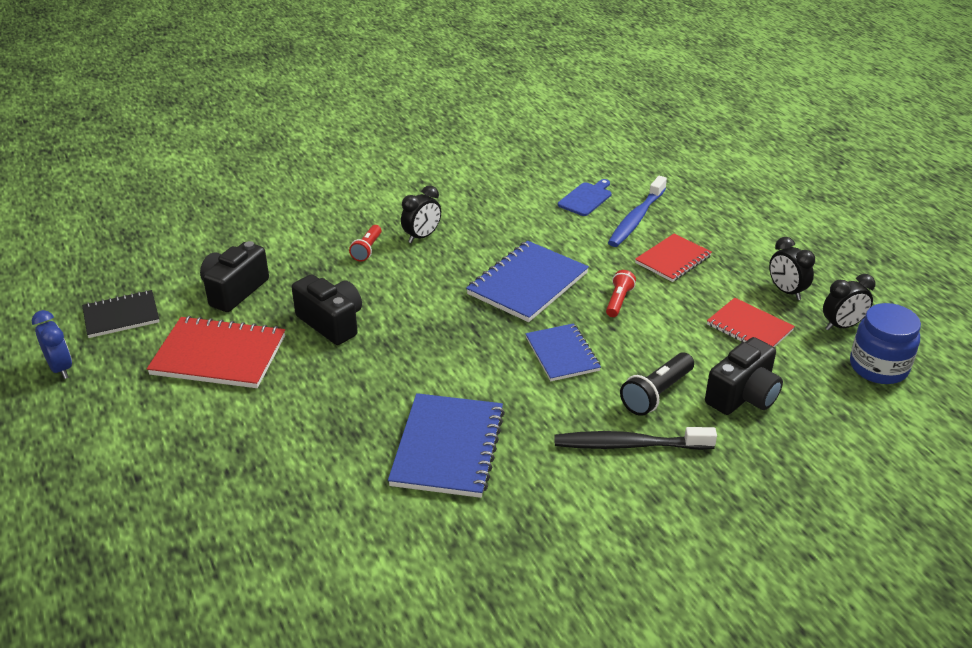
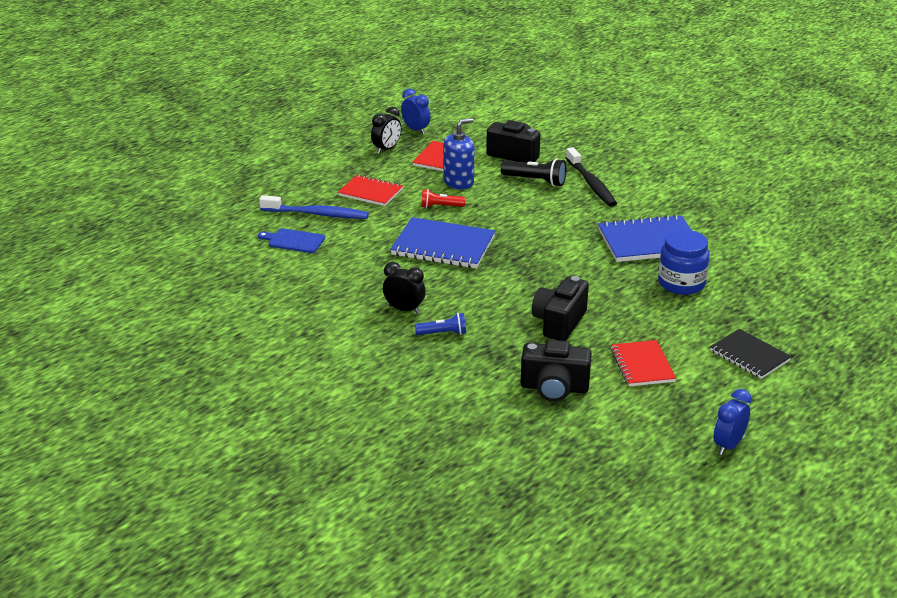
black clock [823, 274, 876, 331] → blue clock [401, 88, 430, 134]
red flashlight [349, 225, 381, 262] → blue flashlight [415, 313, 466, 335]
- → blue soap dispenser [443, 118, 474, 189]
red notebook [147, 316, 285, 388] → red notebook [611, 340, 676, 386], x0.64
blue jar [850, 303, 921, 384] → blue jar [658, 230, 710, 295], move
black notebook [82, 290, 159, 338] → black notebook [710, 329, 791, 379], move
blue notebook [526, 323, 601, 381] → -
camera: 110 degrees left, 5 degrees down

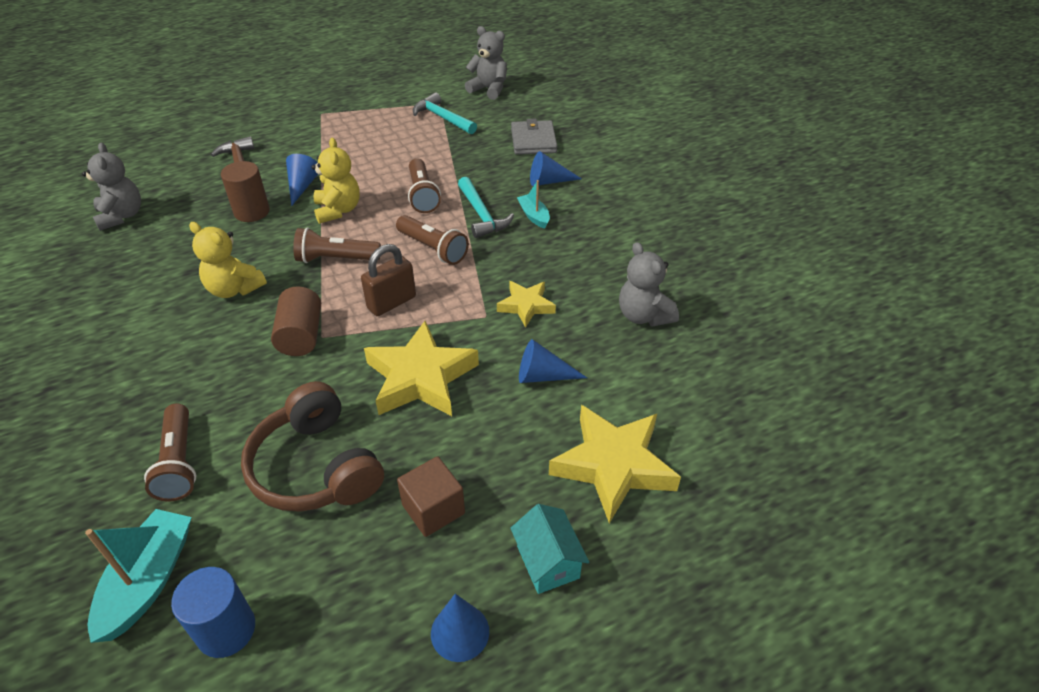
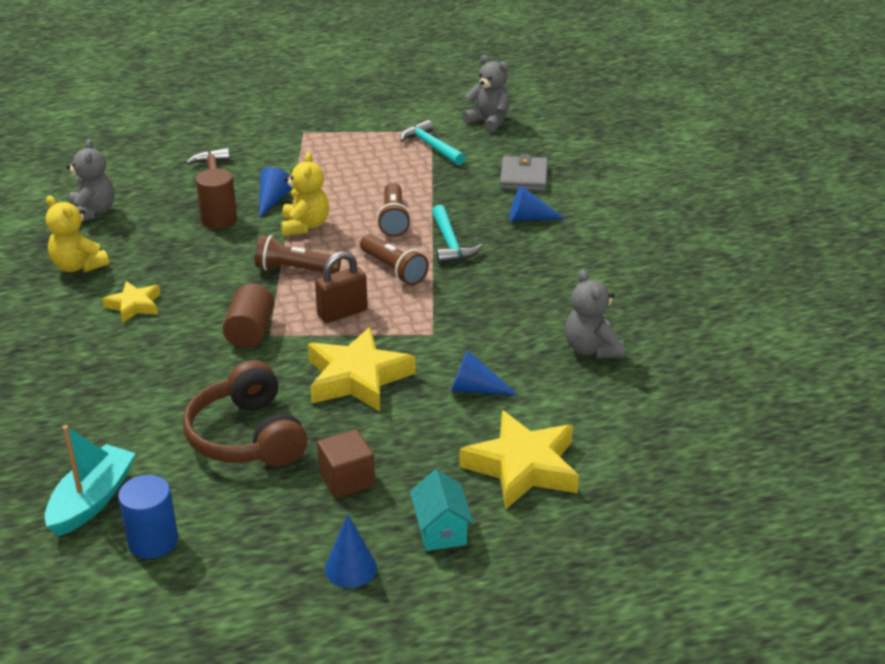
yellow teddy bear [189, 222, 267, 298] → yellow teddy bear [46, 196, 109, 272], move
yellow star [497, 281, 556, 328] → yellow star [102, 281, 160, 323], move
brown flashlight [144, 403, 196, 501] → -
turquoise boat [517, 180, 550, 229] → -
camera: 10 degrees right, 10 degrees down

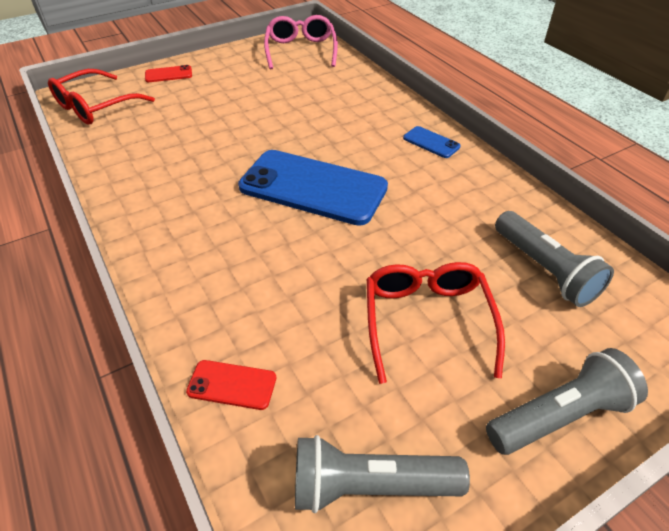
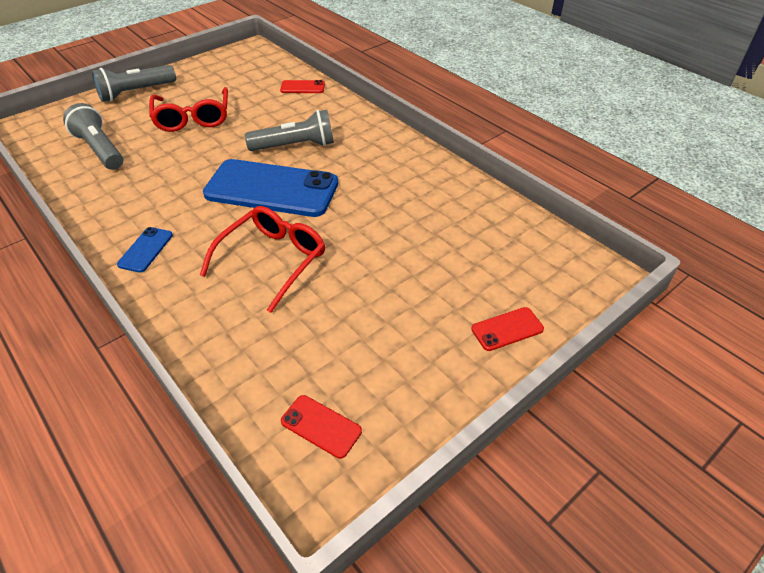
blue phone [403, 126, 460, 158] → blue phone [117, 227, 173, 273], 75 degrees clockwise
red glasses [48, 69, 155, 124] → red glasses [200, 206, 325, 313], move
grey flashlight [295, 435, 470, 513] → grey flashlight [245, 110, 334, 151], move
pink glasses [264, 15, 338, 70] → red phone [281, 395, 362, 459]
camera: 170 degrees right, 0 degrees up

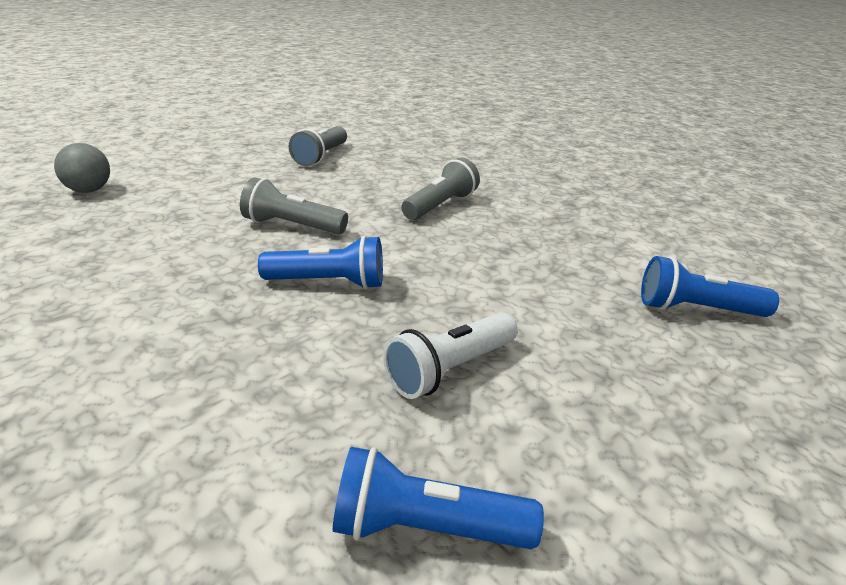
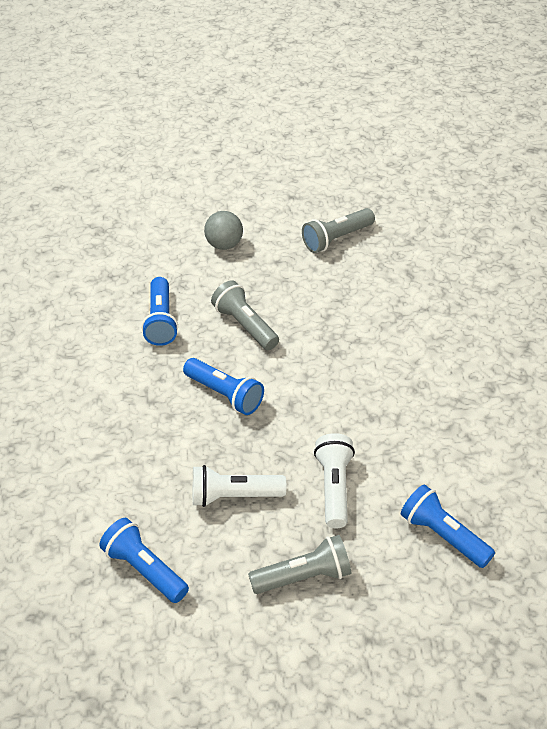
- → blue flashlight [142, 277, 178, 346]
grey ball [54, 143, 110, 193] → grey ball [204, 211, 243, 250], move
grey flashlight [401, 158, 480, 220] → grey flashlight [248, 535, 351, 594], move
- → white flashlight [314, 433, 355, 528]
camera: 40 degrees right, 15 degrees up

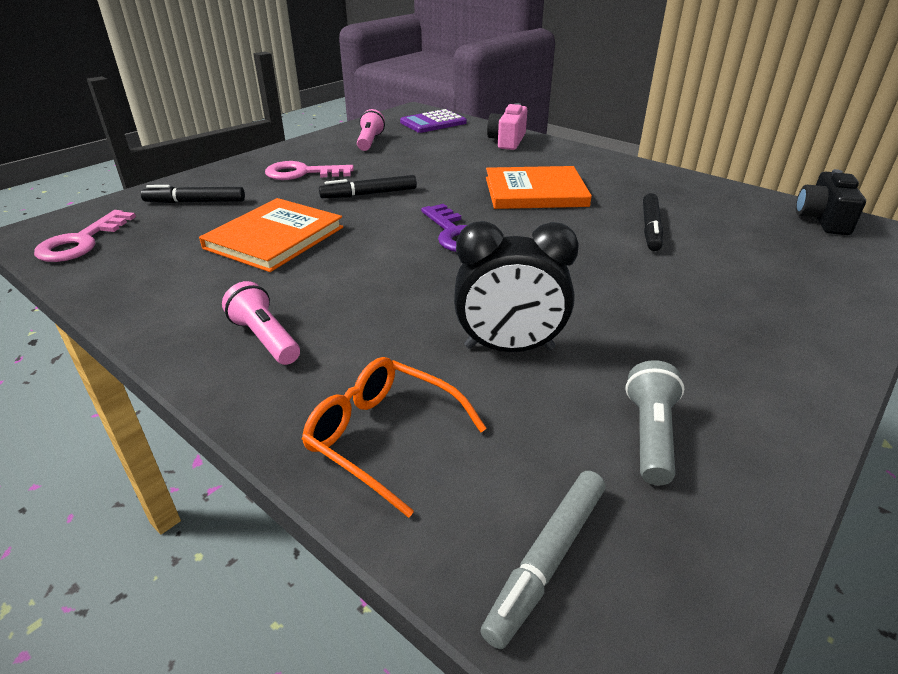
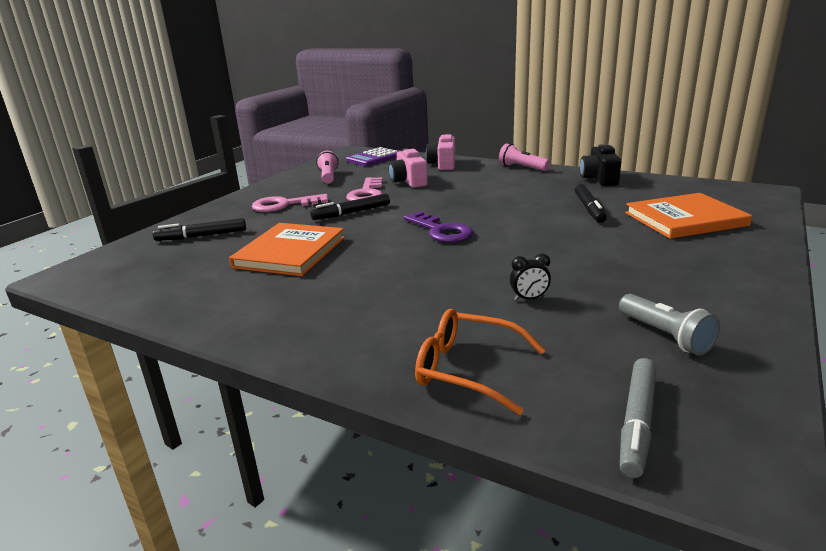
pink key [34, 210, 136, 262] → pink key [346, 177, 383, 201], move
- → pink camera [389, 148, 428, 188]
pink flashlight [222, 281, 300, 365] → pink flashlight [499, 143, 550, 171], move
black clock [454, 221, 579, 352] → black clock [510, 254, 551, 301], x0.44
black camera [796, 169, 866, 235] → black camera [580, 144, 621, 186], move
grey flashlight [625, 360, 684, 485] → grey flashlight [619, 294, 720, 355], 150 degrees clockwise
orange book [486, 166, 592, 209] → orange book [625, 193, 752, 239], move
camera: 10 degrees left, 10 degrees down

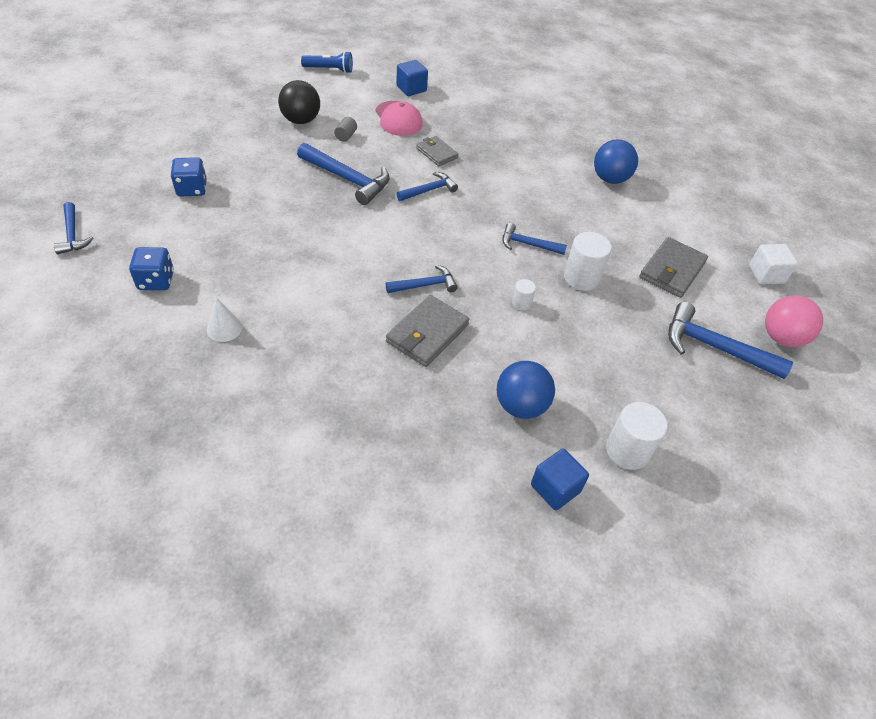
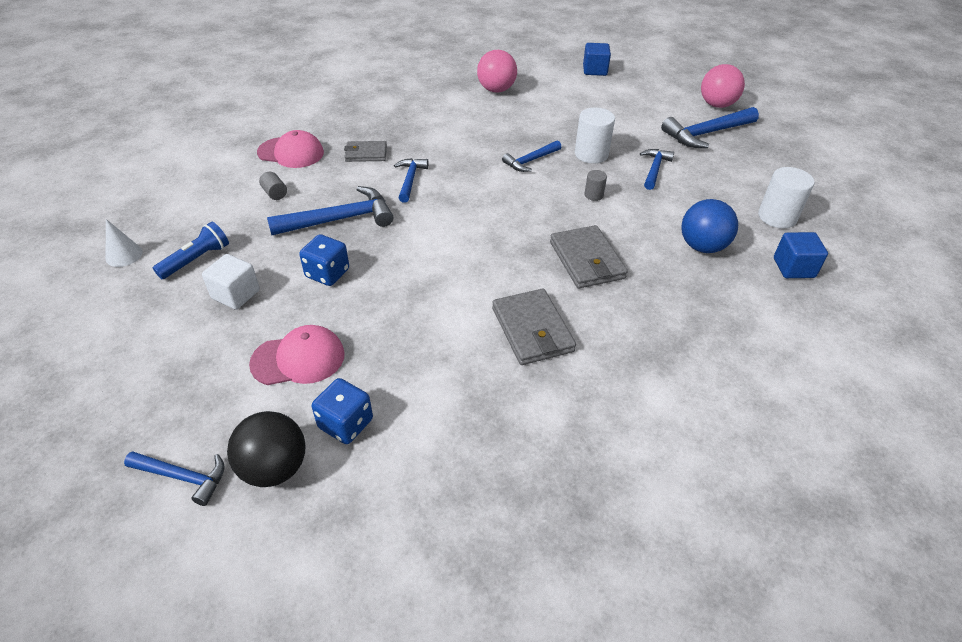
white cone [207, 298, 242, 342] → white cone [106, 219, 143, 267], move
blue flashlight [301, 51, 353, 73] → blue flashlight [153, 222, 229, 279], move
white cube [749, 244, 798, 285] → white cube [202, 254, 260, 309], move
black ball [278, 80, 320, 124] → black ball [227, 411, 305, 487], move
- → pink cap [249, 325, 345, 385]
blue dice [171, 157, 207, 197] → blue dice [299, 234, 349, 286], move
blue ball [594, 139, 638, 184] → pink ball [477, 50, 517, 93]
grey wallet [639, 237, 708, 298] → grey wallet [492, 288, 576, 365], move
blue cube [396, 60, 428, 96] → blue cube [583, 43, 611, 76], move
white cylinder [512, 279, 536, 311] → grey cylinder [584, 170, 607, 201]
blue hammer [386, 265, 458, 293] → blue hammer [640, 149, 674, 190], move
camera: 50 degrees left, 5 degrees down

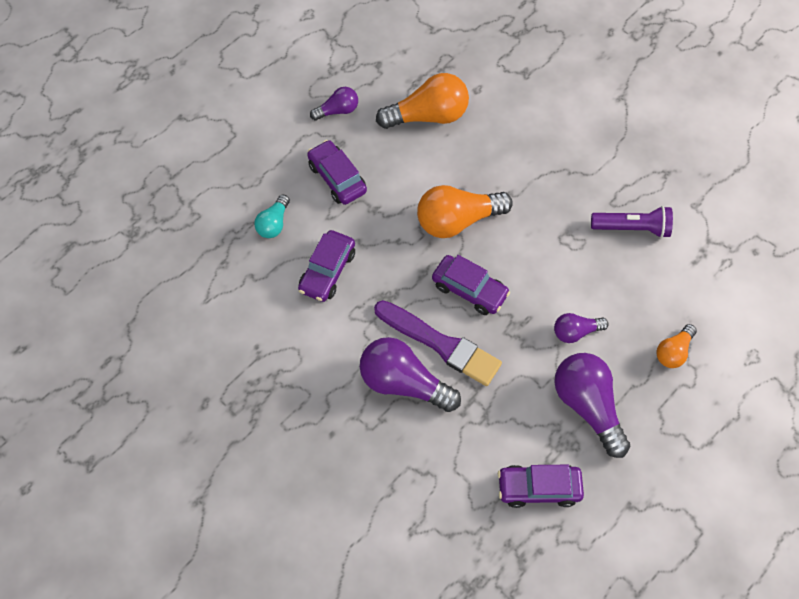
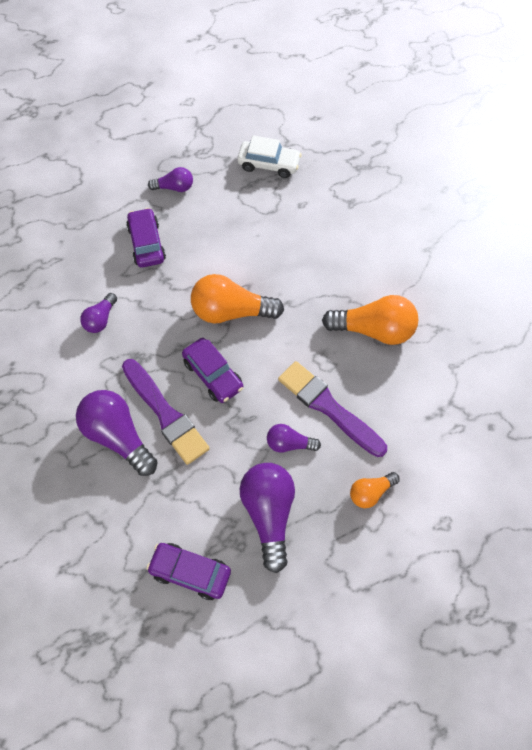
purple car [298, 230, 355, 302] → purple light bulb [80, 293, 117, 333]
- → white car [237, 135, 302, 178]
- → purple brush [278, 361, 387, 457]
orange light bulb [376, 73, 469, 129] → orange light bulb [322, 295, 419, 345], move
turquoise light bulb [254, 195, 290, 238] → -
purple flashlight [591, 206, 673, 238] → -
camera: 20 degrees right, 0 degrees up

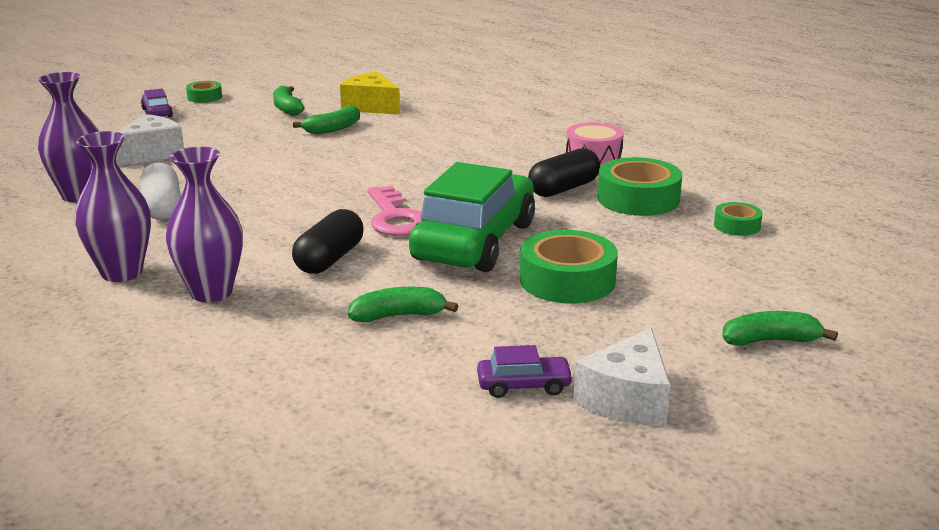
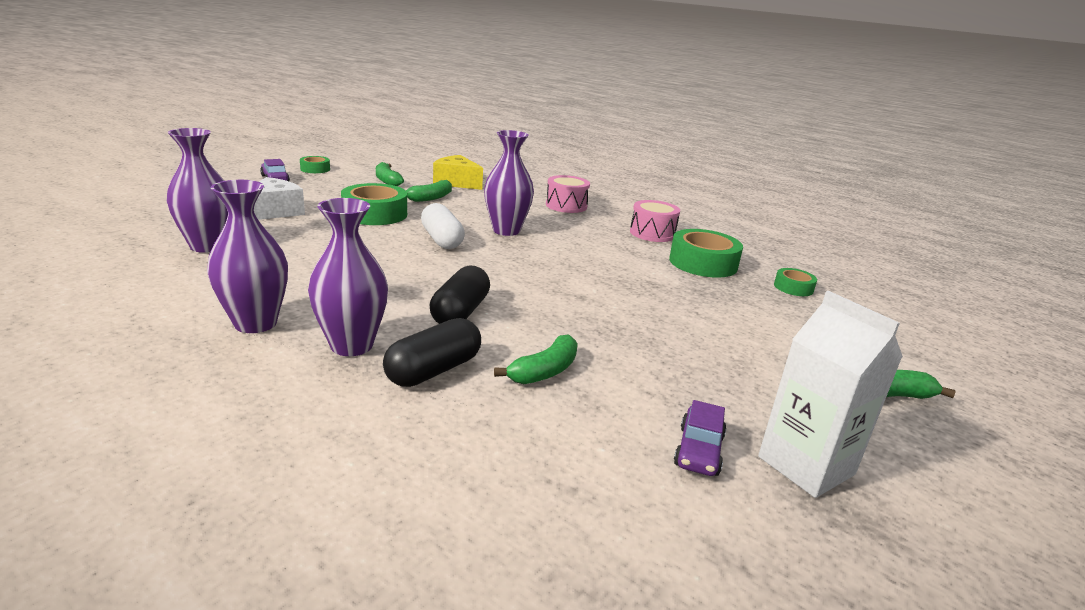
green tape [520, 230, 618, 303] → green tape [341, 183, 407, 225], move
black capsule [528, 148, 600, 197] → black capsule [383, 318, 481, 387], move
white capsule [140, 163, 181, 220] → white capsule [421, 203, 465, 249], move
- → purple vase [484, 130, 534, 236]
green banana [348, 287, 458, 322] → green banana [494, 334, 578, 384], 150 degrees clockwise
- → pink drum [546, 175, 590, 213]
purple car [477, 345, 574, 398] → purple car [674, 400, 727, 476], 120 degrees clockwise
white cheese [573, 328, 671, 426] → white carton [758, 291, 903, 498]
pink key [367, 186, 421, 236] → -
green car [409, 162, 535, 272] → -
camera: 10 degrees left, 0 degrees up

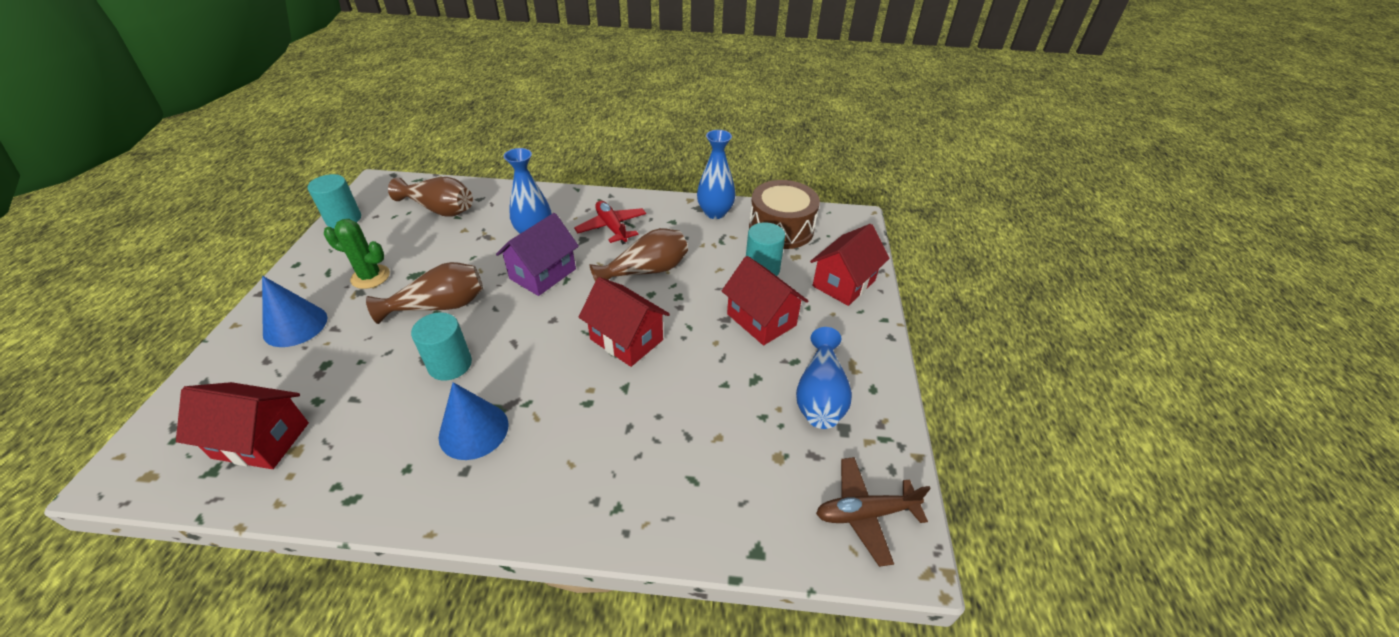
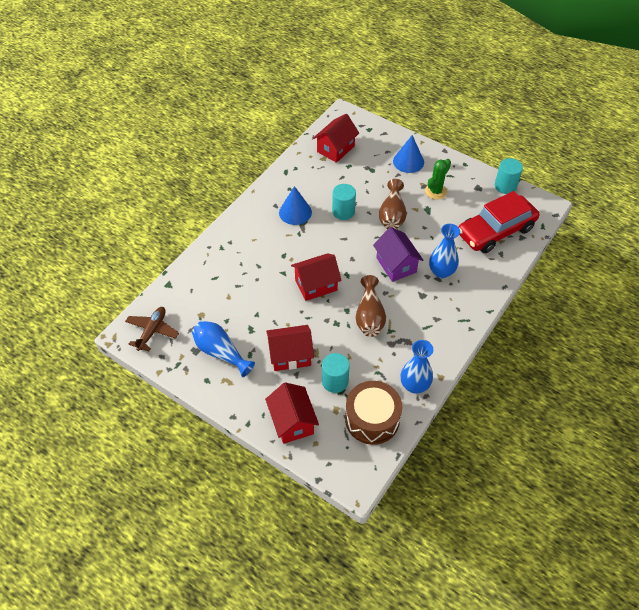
brown vase [388, 177, 473, 217] → red car [459, 191, 539, 253]
red plane [574, 201, 646, 244] → -
camera: 120 degrees right, 10 degrees up

